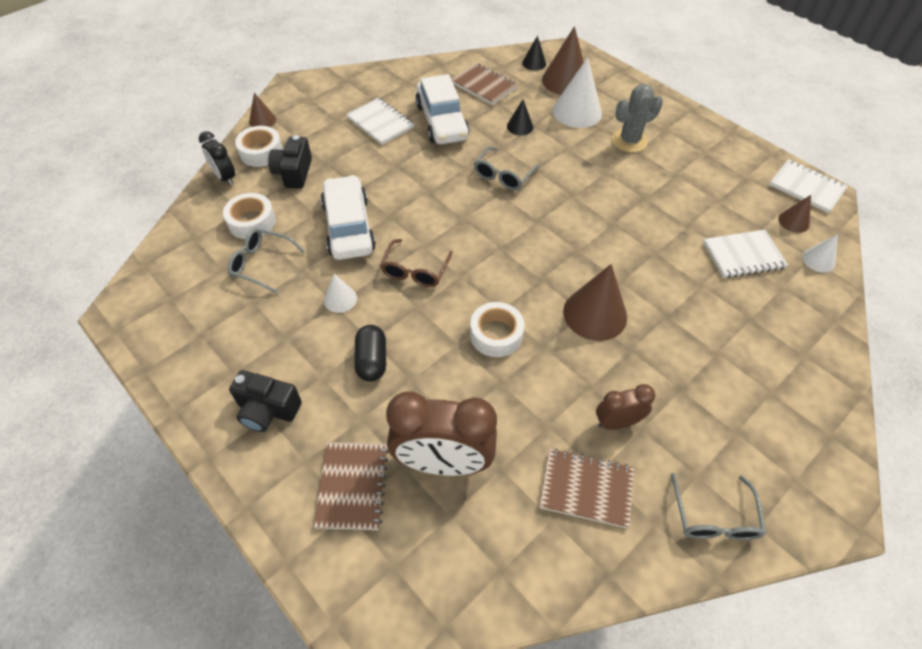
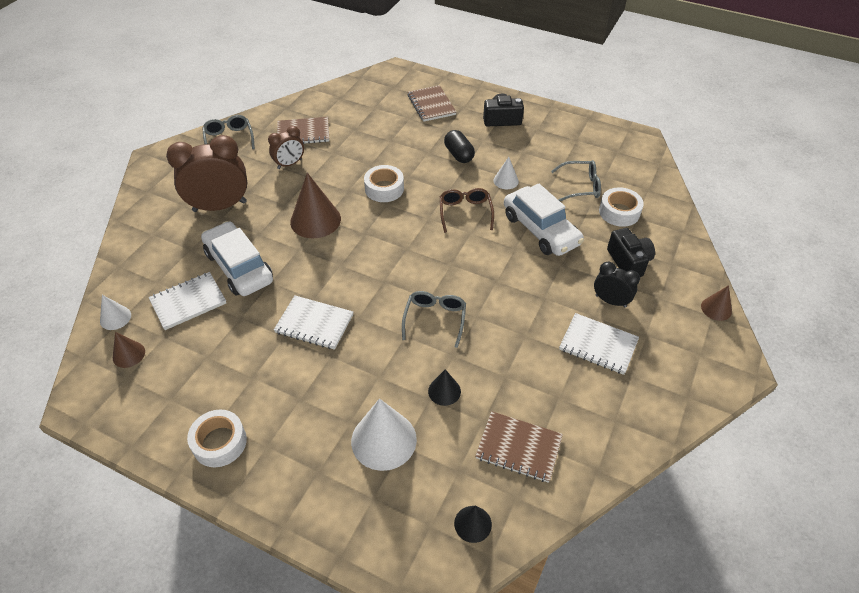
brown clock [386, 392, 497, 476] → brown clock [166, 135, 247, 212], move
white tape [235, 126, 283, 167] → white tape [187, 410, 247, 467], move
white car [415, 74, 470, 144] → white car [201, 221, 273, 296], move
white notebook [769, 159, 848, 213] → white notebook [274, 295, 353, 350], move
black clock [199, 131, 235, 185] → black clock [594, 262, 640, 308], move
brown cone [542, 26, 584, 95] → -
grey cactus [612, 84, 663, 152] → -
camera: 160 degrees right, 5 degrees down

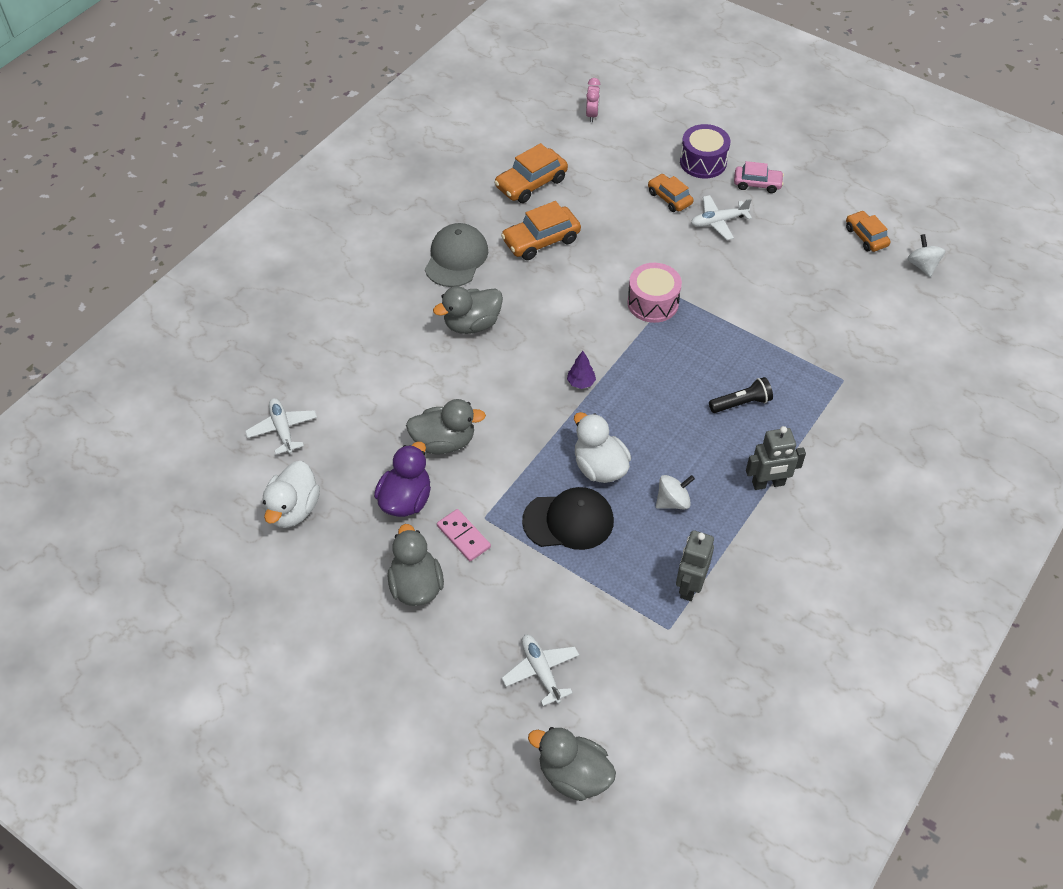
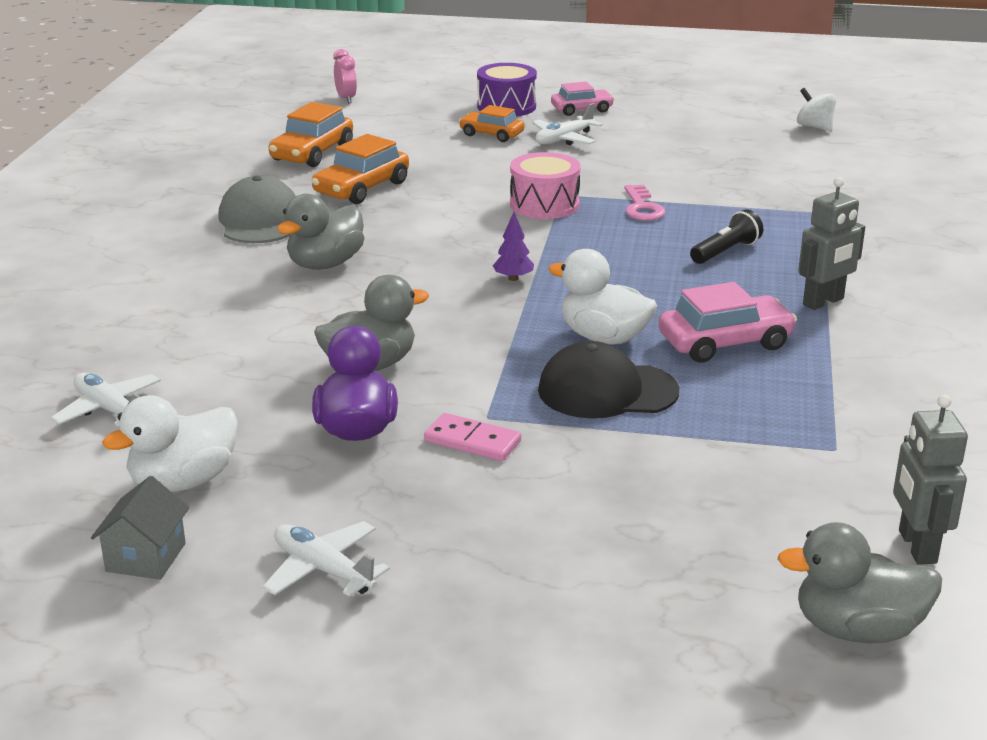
- → grey house [91, 476, 189, 580]
white duck [263, 461, 320, 528] → white duck [102, 395, 238, 492], 60 degrees clockwise
white plane [501, 635, 579, 706] → white plane [262, 521, 390, 597], move
black cap [522, 487, 614, 550] → black cap [538, 341, 680, 419], 150 degrees counterclockwise
- → pink key [624, 185, 665, 221]
white spinning top [656, 475, 695, 509] → pink car [659, 282, 797, 363]
grey robot [676, 530, 714, 601] → grey robot [893, 394, 968, 565], move
grey duck [388, 524, 444, 606] → -
orange car [846, 210, 891, 252] → -
camera: 25 degrees left, 25 degrees down

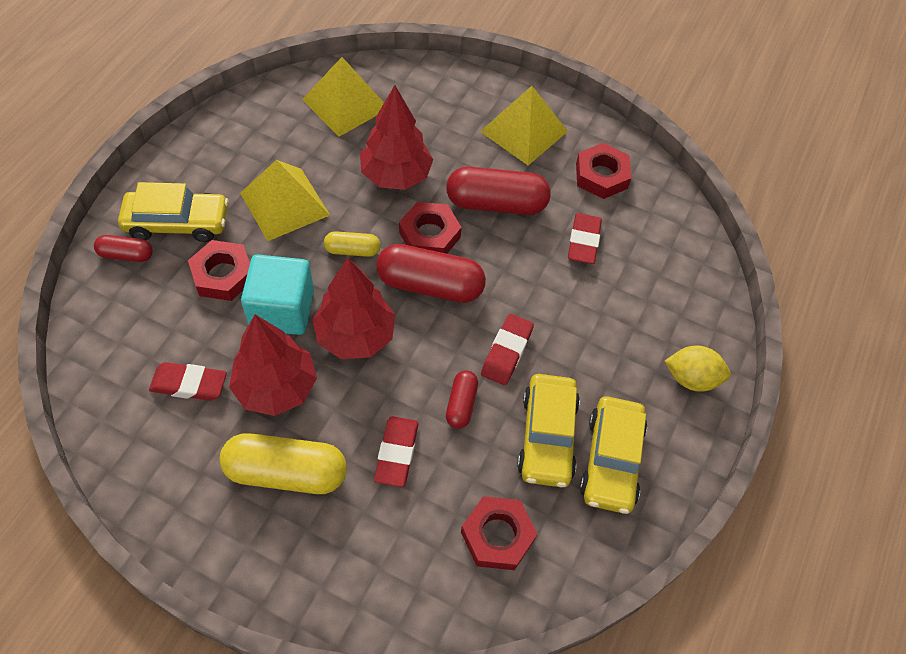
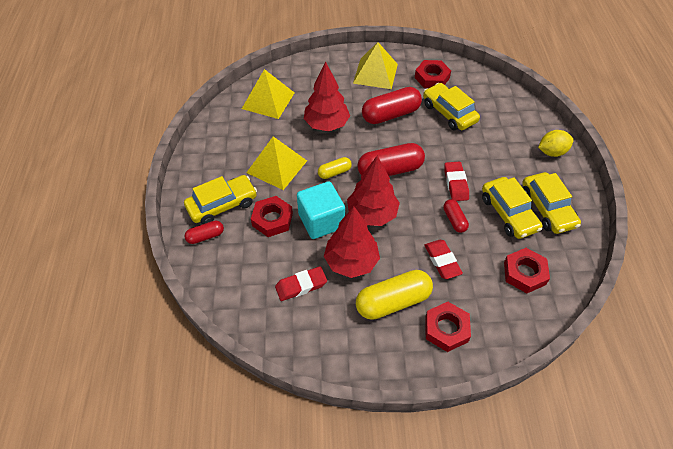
red eraser [568, 213, 602, 264] → yellow car [423, 83, 480, 131]
red nut [399, 202, 462, 254] → red nut [425, 302, 471, 352], move
camera: 25 degrees left, 5 degrees down

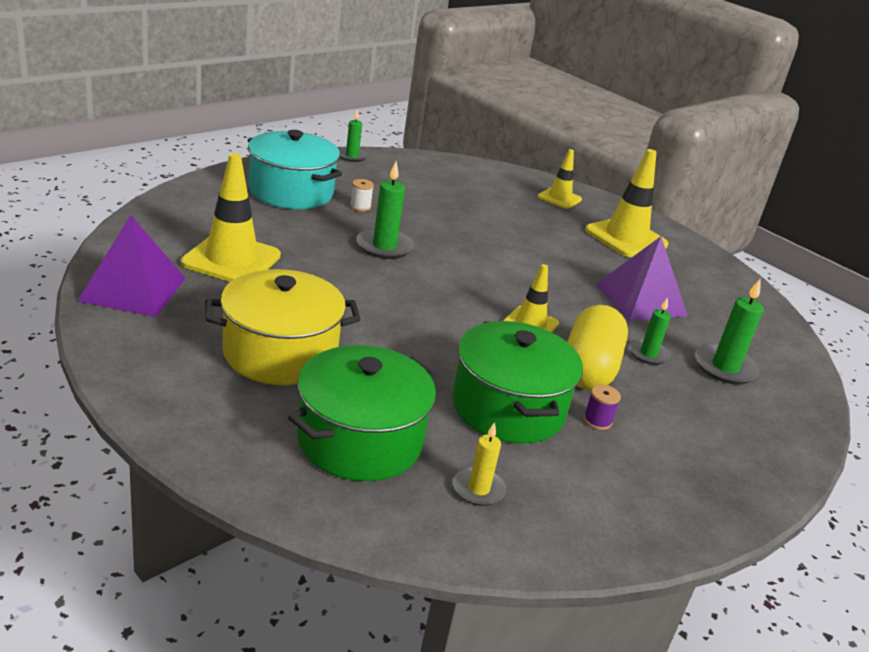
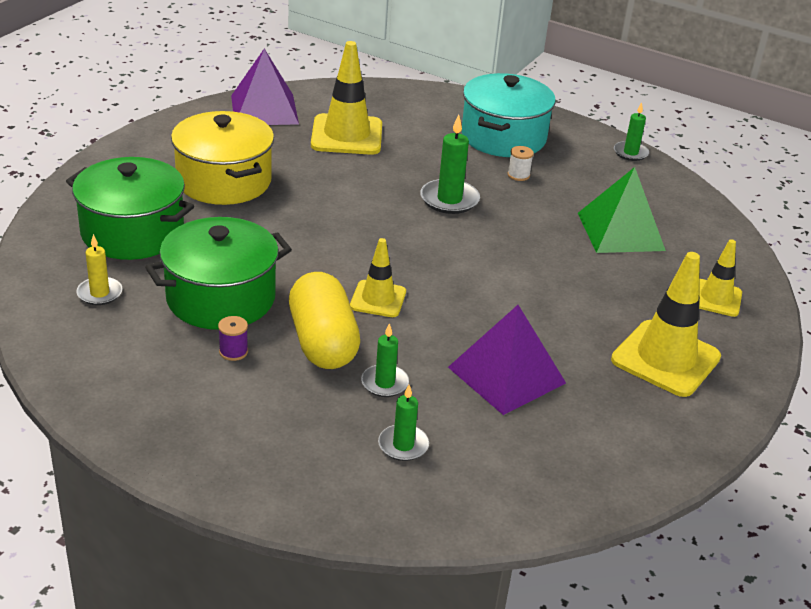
yellow capsule [567, 305, 628, 390] → yellow capsule [289, 272, 360, 369], 75 degrees clockwise
green candle [695, 279, 764, 385] → green candle [378, 385, 429, 461], x0.65
- → green pyramid [578, 167, 666, 253]
camera: 75 degrees right, 5 degrees up

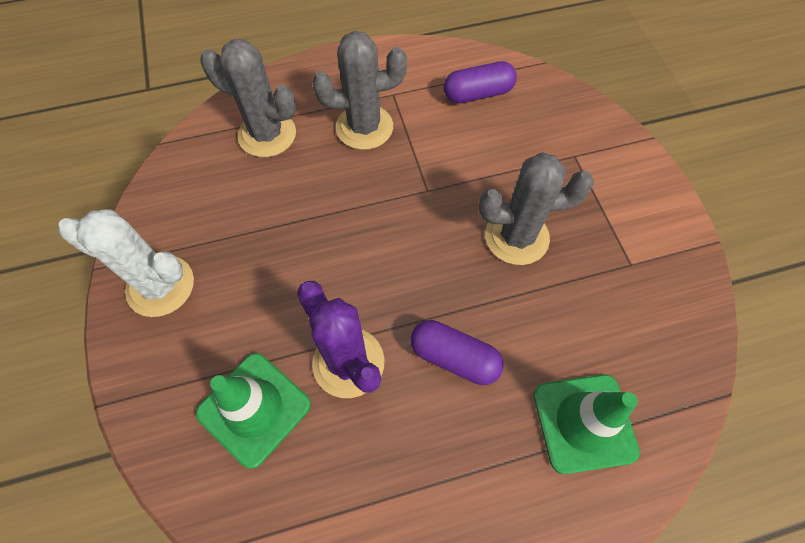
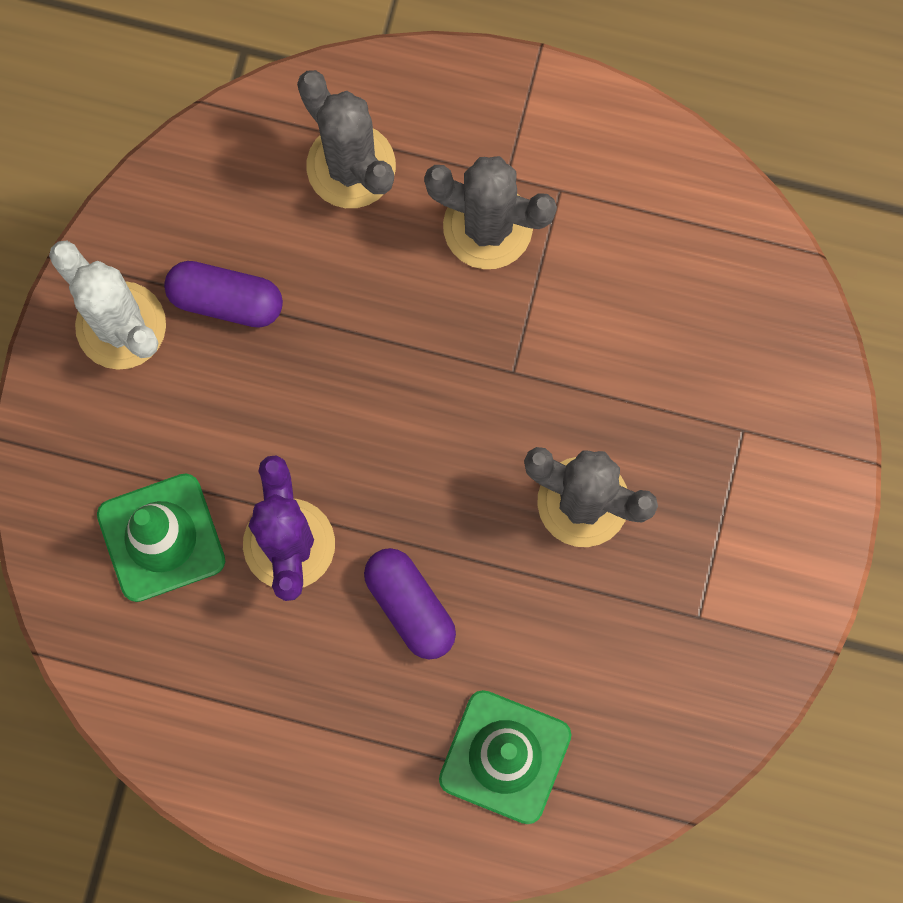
purple capsule [444, 61, 517, 103] → purple capsule [164, 261, 283, 328], move
camera: 30 degrees right, 15 degrees up

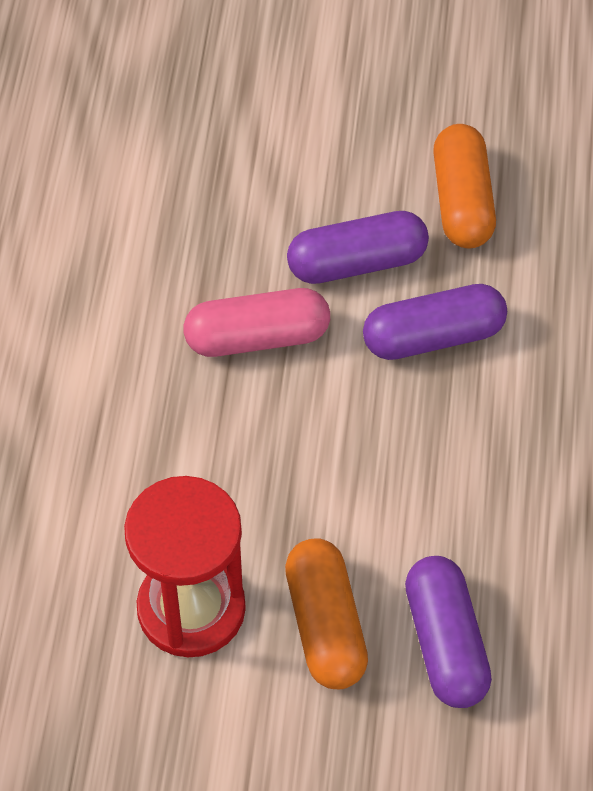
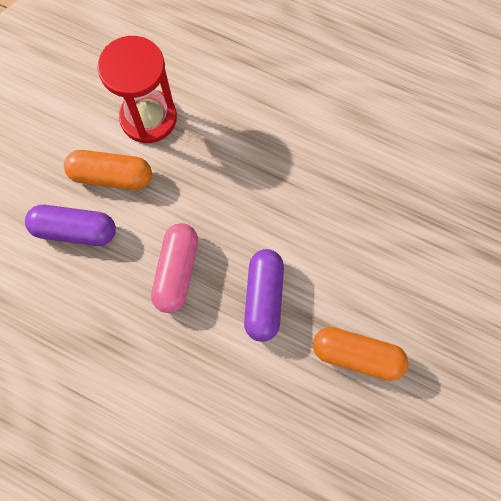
pink capsule [184, 288, 330, 357] → pink capsule [151, 223, 198, 313], move
purple capsule [287, 211, 429, 284] → -
camera: 110 degrees right, 15 degrees up

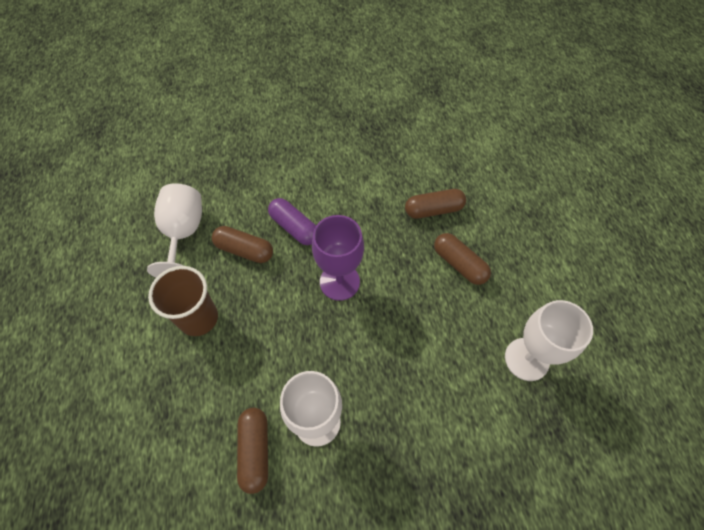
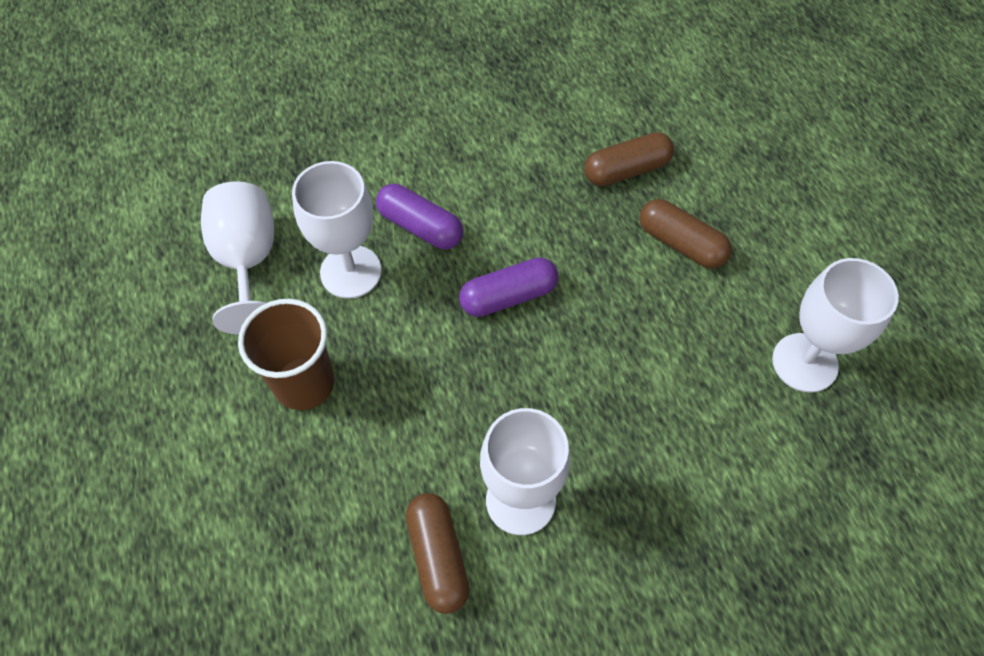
brown capsule [212, 226, 273, 263] → white goblet [292, 161, 382, 299]
purple goblet [312, 215, 364, 301] → purple capsule [459, 257, 558, 317]
camera: 10 degrees left, 0 degrees up

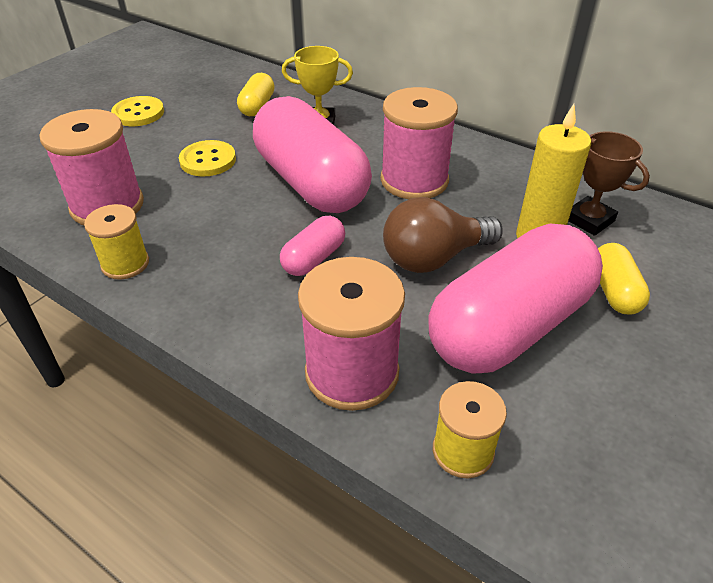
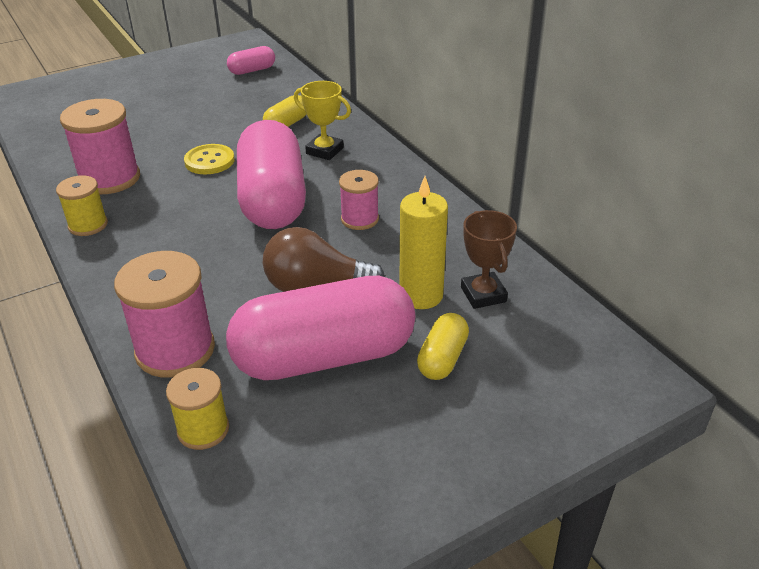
pink capsule [280, 216, 345, 276] → pink capsule [227, 46, 275, 75], move
pink spool [380, 87, 458, 199] → pink spool [339, 170, 379, 230], x0.59
yellow button [111, 96, 164, 126] → -
camera: 25 degrees right, 5 degrees down

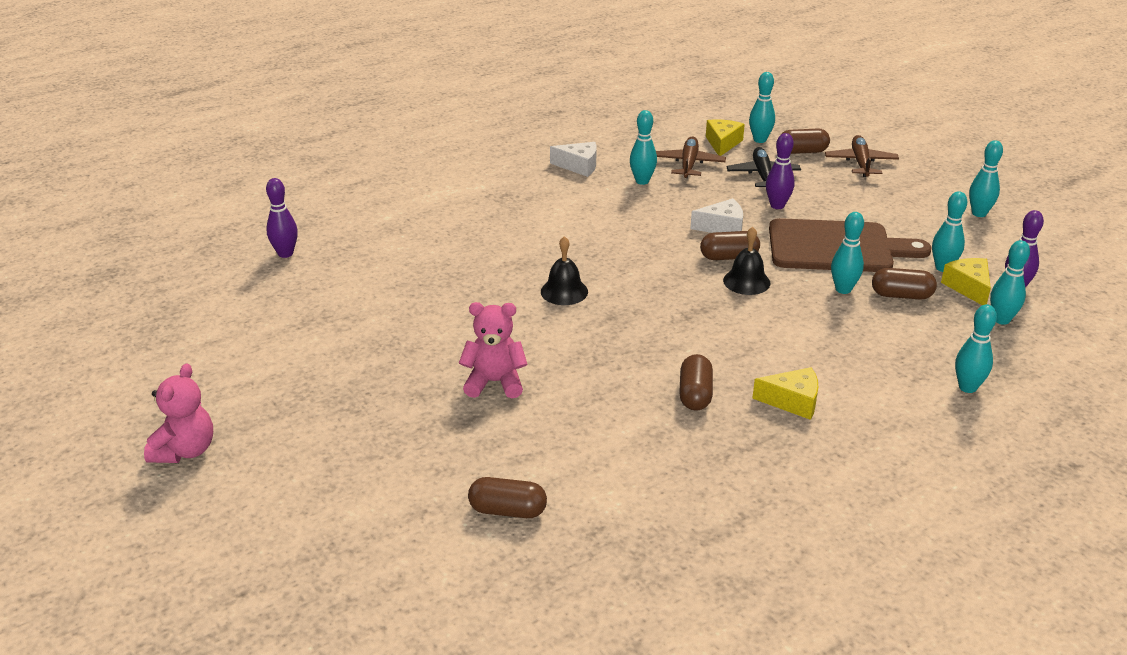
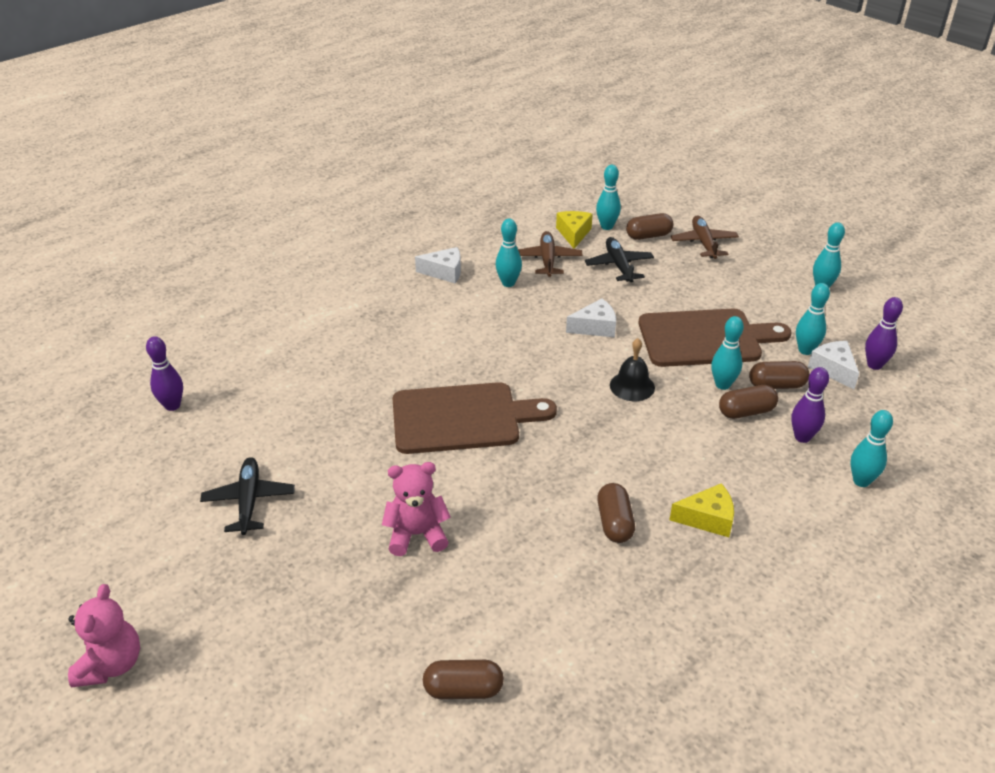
- → black plane [200, 457, 295, 535]
black bell [541, 236, 588, 305] → brown cutting board [393, 382, 557, 454]
brown capsule [700, 231, 760, 260] → brown capsule [719, 385, 778, 419], move
purple bowling pin [766, 133, 795, 209] → purple bowling pin [791, 367, 829, 443], move
yellow cheese [941, 258, 991, 305] → white cheese [808, 341, 859, 389]
turquoise bowling pin [990, 240, 1030, 325] → -
camera: 10 degrees left, 5 degrees up

